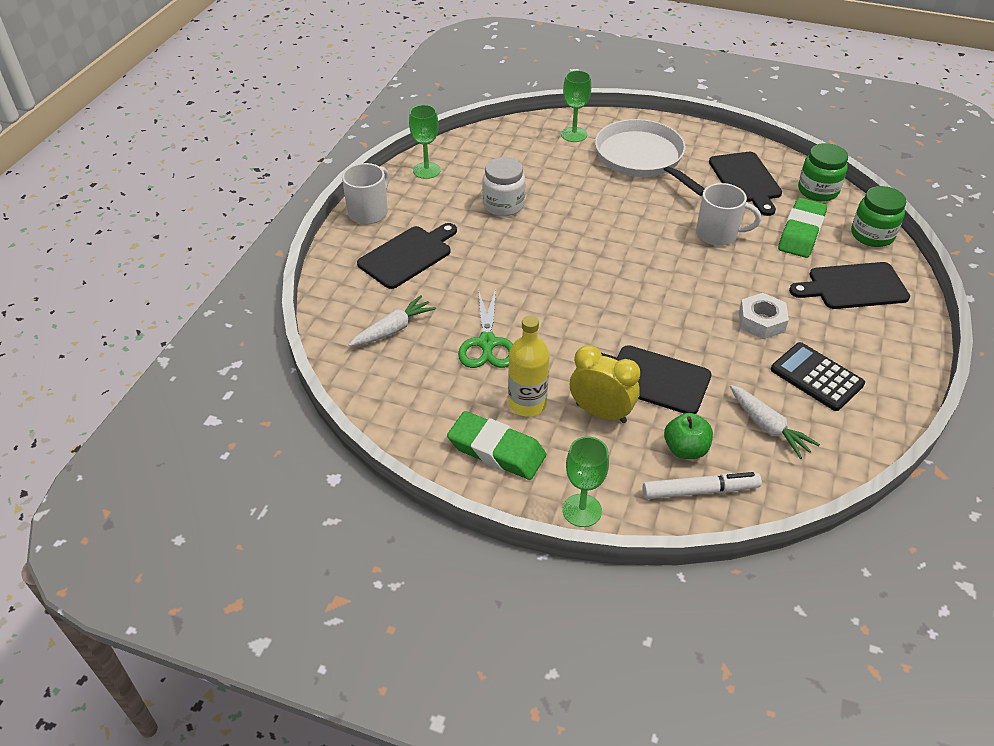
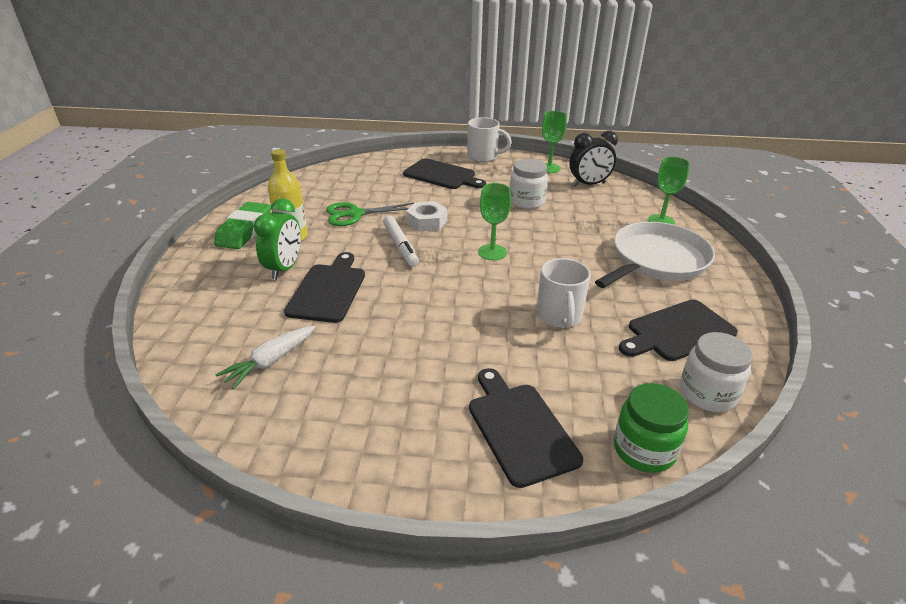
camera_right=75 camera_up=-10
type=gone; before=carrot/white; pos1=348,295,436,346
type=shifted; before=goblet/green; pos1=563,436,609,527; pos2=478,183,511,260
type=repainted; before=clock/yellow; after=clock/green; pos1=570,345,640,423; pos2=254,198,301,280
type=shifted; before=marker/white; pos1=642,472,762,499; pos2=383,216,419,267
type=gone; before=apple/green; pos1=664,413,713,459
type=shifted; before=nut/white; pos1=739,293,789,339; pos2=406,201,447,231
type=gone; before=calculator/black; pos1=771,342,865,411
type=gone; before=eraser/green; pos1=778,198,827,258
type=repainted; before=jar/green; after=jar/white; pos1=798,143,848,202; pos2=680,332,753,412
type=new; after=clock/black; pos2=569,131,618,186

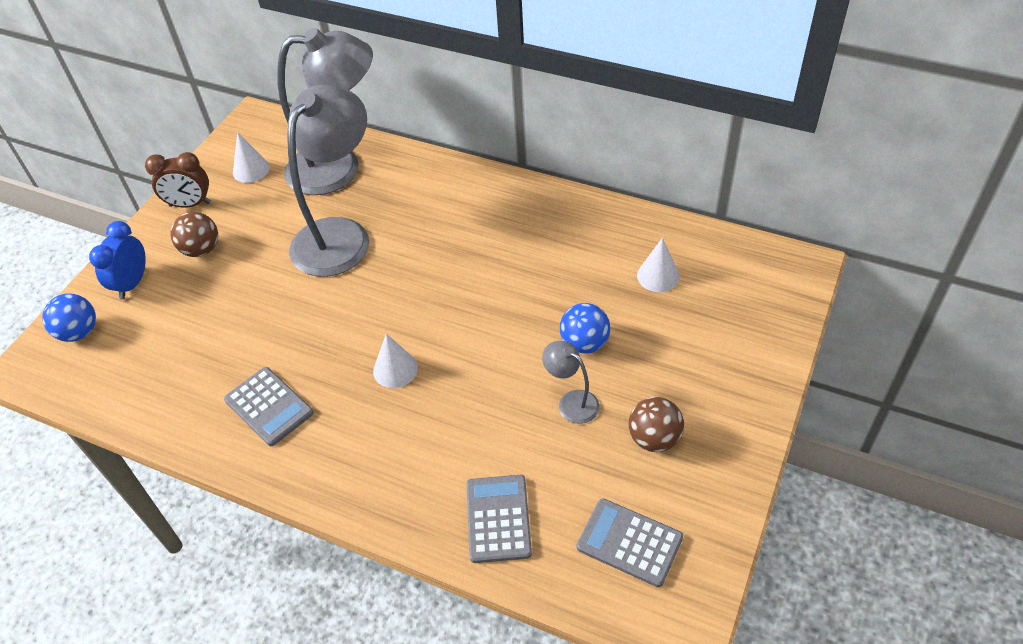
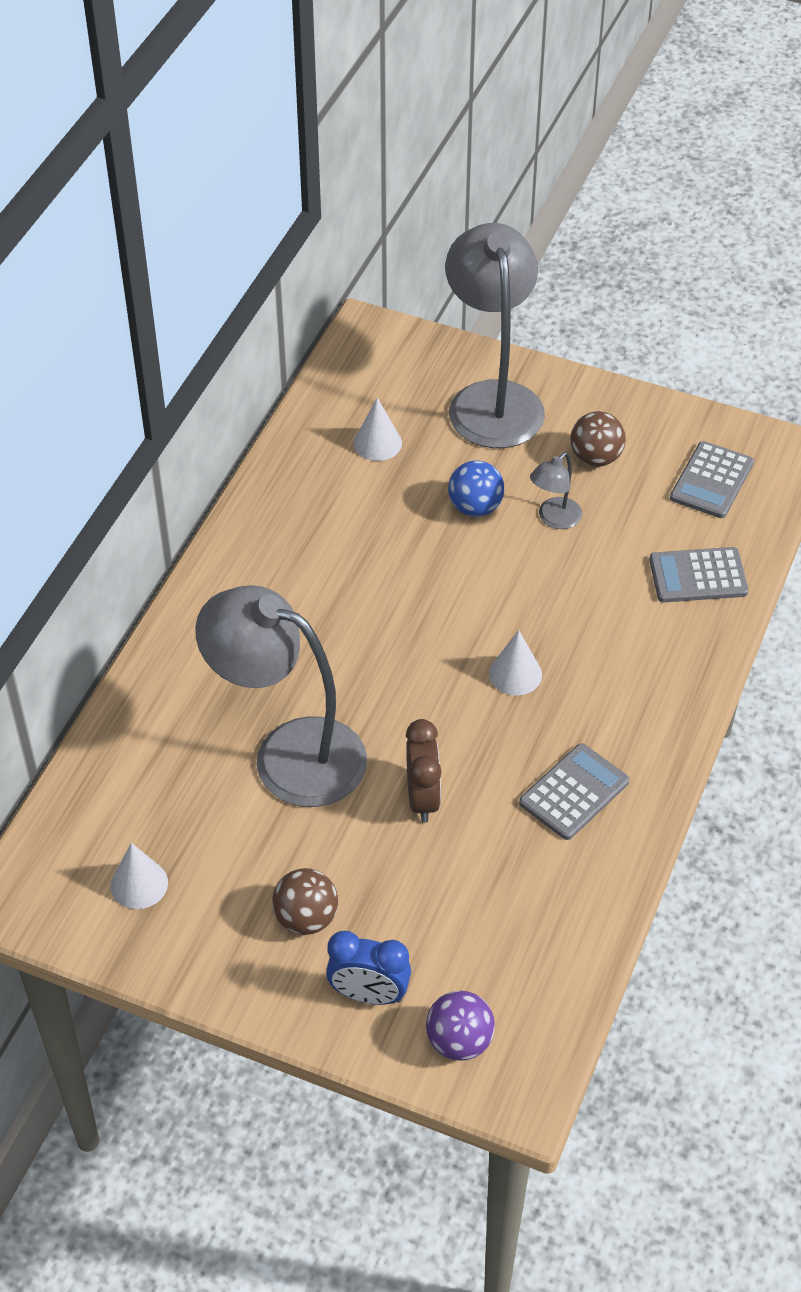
camera_right=-95 camera_up=0
type=repainted; before=ball/blue; after=ball/purple; pos1=42,294,96,342; pos2=426,991,495,1061
type=shifted; before=clock/brown; pos1=145,152,211,208; pos2=406,719,441,823
type=shifted; before=lamp/grey; pos1=277,28,373,195; pos2=445,223,545,448

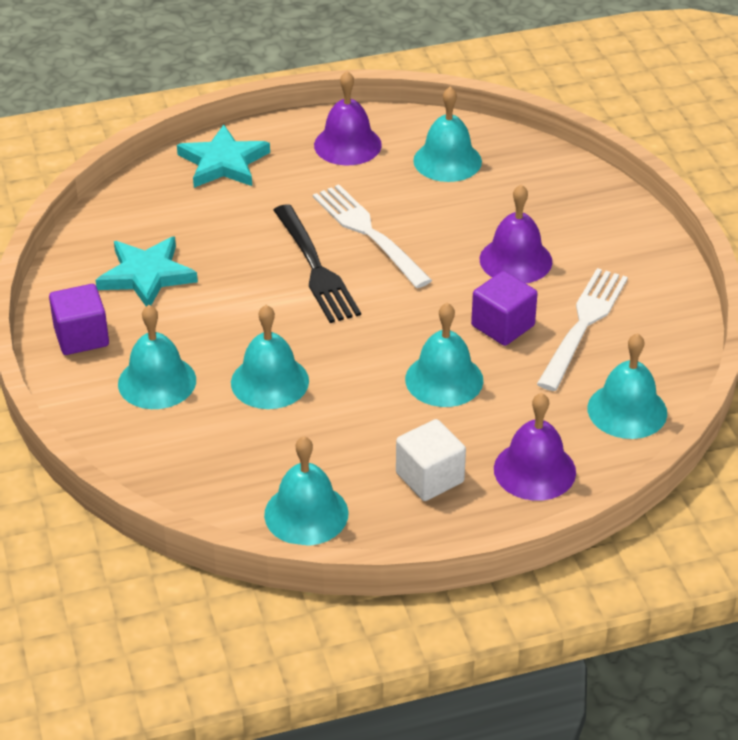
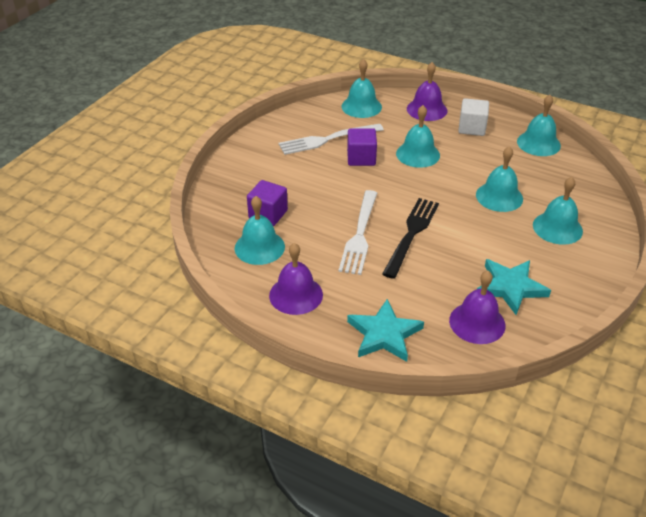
camera_right=-135 camera_up=0
type=shifted; before=cube/purple; pos1=49,284,109,355; pos2=247,180,288,226
type=shifted; before=bell/purple; pos1=480,184,552,283; pos2=449,271,506,344

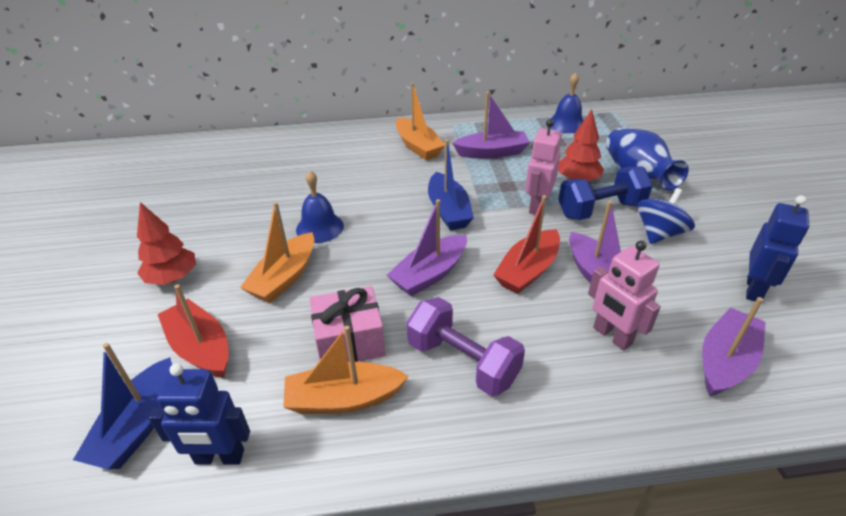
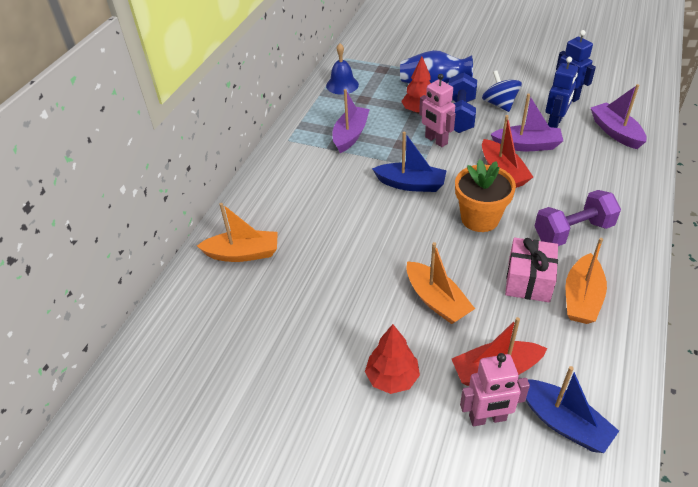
camera_right=-60 camera_up=5
type=shifted; before=robot/blue; pos1=149,363,250,465; pos2=545,57,578,128
type=gone; before=bell/blue; pos1=296,171,344,243
type=swapped; before=boat/purple; after=flower pot/orange; pos1=387,199,467,296; pos2=455,159,516,232
type=shifted; before=boat/orange; pos1=396,82,445,160; pos2=197,203,278,262
type=shifted; before=robot/pink; pos1=588,241,661,351; pos2=460,353,530,426

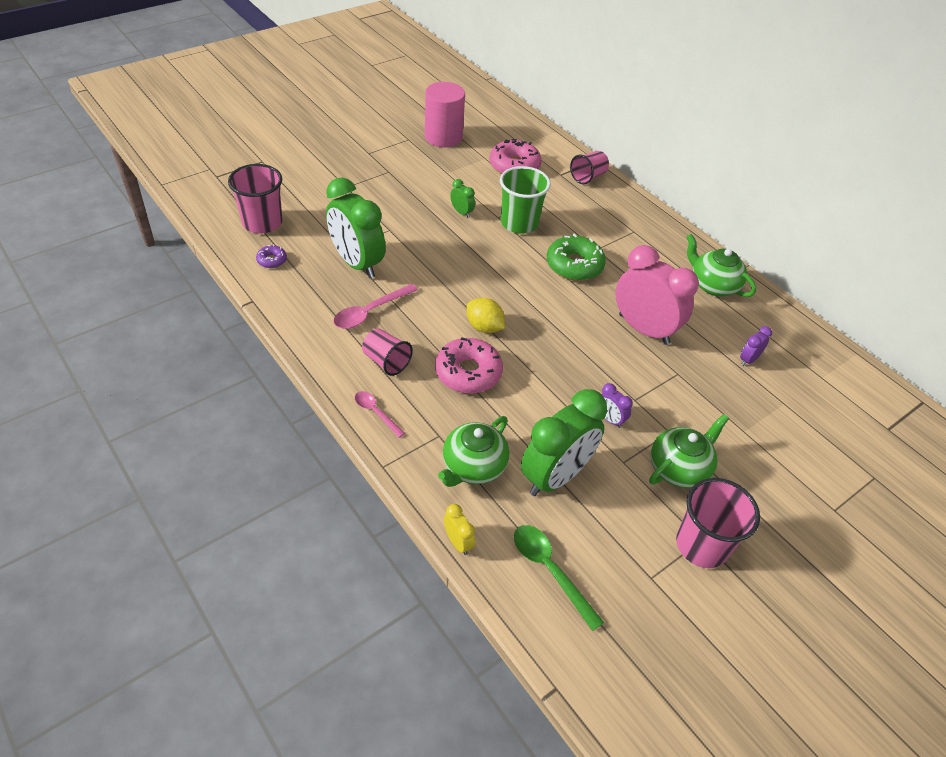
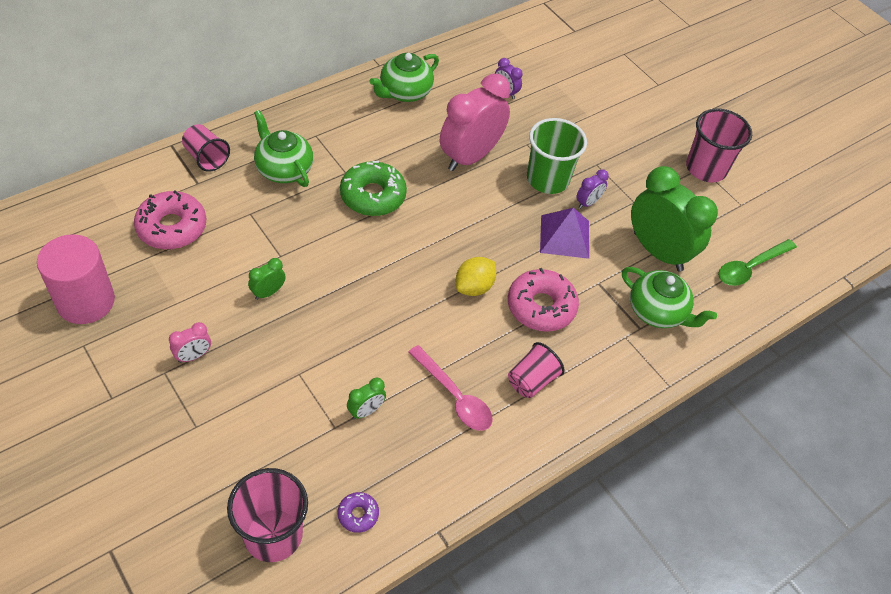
camera_right=-90 camera_up=5
type=scaled; before=clock/green; pos1=326,177,386,278; pos2=347,378,386,419; scale=0.43
type=gone; before=spoon/pink; pos1=355,391,405,438
type=gone; before=clock/yellow; pos1=444,504,475,555
type=shifted; before=cup/green; pos1=500,166,551,234; pos2=527,118,587,194
type=shifted; before=teapot/green; pos1=649,414,729,488; pos2=254,110,313,187
type=new; after=clock/pink; pos2=169,322,211,363
type=new; after=pyramid/purple; pos2=540,208,589,259

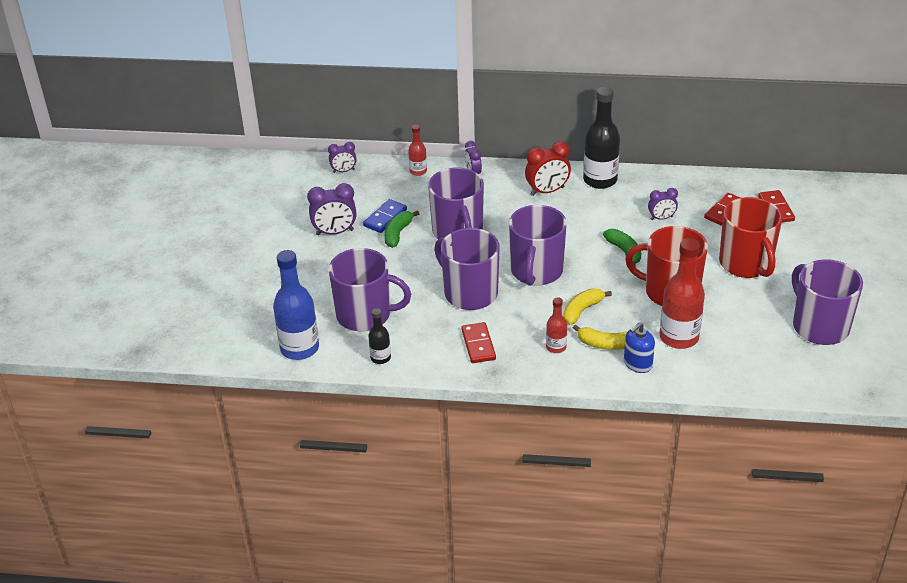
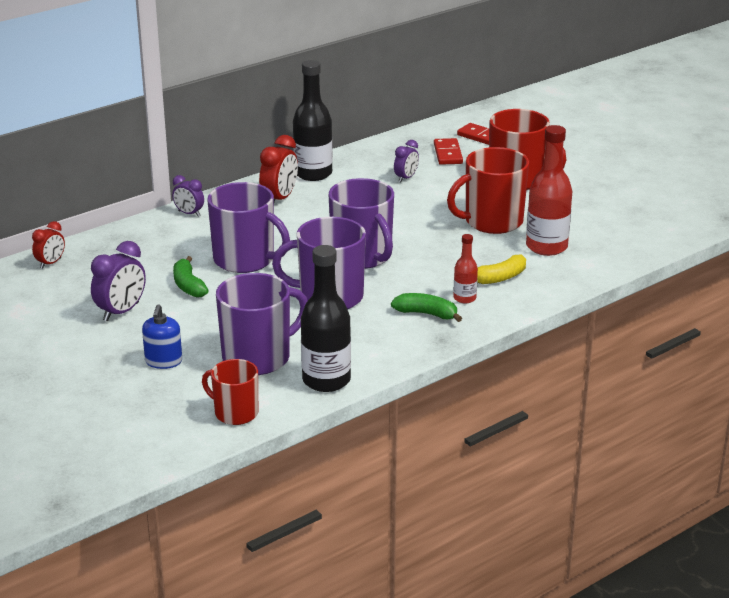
camera_right=-45 camera_up=-10
type=swapped; before=bottle/blue; after=mug/red; pos1=273,250,319,360; pos2=202,359,258,425
type=repainted; before=clock/purple; after=clock/red; pos1=328,142,357,173; pos2=32,221,65,269
type=gone; before=domino/blue; pos1=363,199,407,233
type=scaled; before=bottle/black; pos1=368,308,391,364; pos2=301,245,351,392; scale=1.93
type=gone; before=bottle/red; pos1=408,125,427,176
type=gone; before=domino/red; pos1=461,322,496,363
type=gone; before=banana/yellow; pos1=564,288,612,325
type=shifted; before=banana/green; pos1=603,229,641,266; pos2=391,293,462,322
type=shifted; before=soap dispenser/blue; pos1=624,322,655,373; pos2=142,304,182,369
type=gone; before=mug/purple; pos1=792,259,863,345

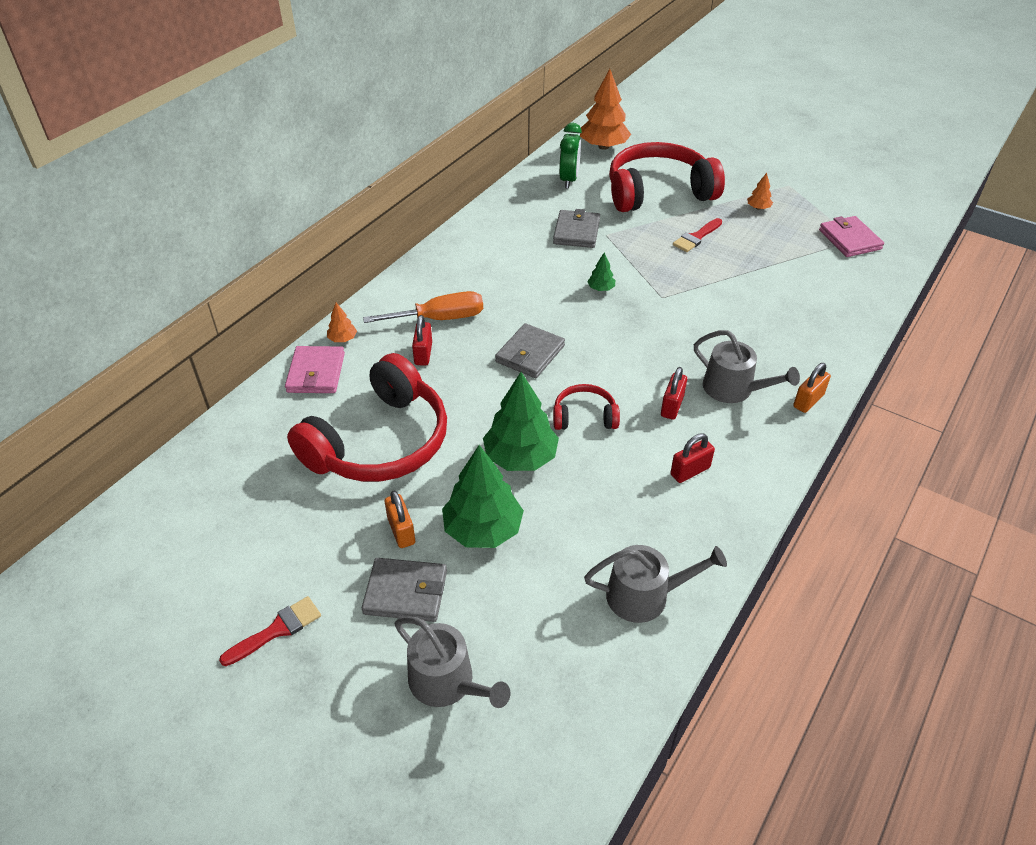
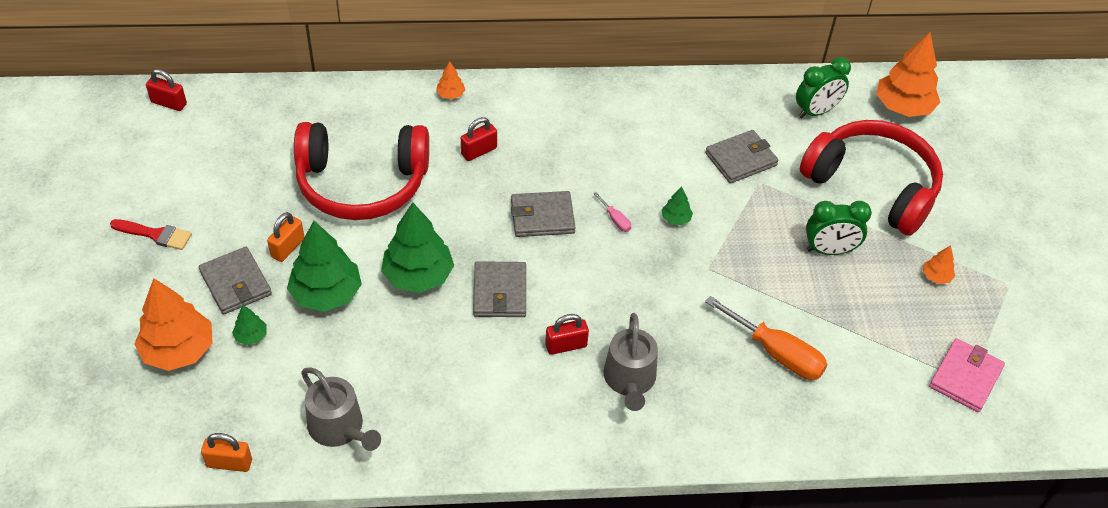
camera_right=50 camera_up=5
type=gone; before=wallet/pink; pos1=285,346,345,393
type=shifted; before=screwdriver/orange; pos1=363,291,483,323; pos2=705,296,828,380
type=swapped; before=watering can/grey; after=tree/orange; pos1=395,617,510,708; pos2=134,278,213,371
type=swapped; before=headphones/red; after=wallet/grey; pos1=553,384,620,430; pos2=473,261,526,317
type=shifted; before=padlock/red; pos1=670,433,715,483; pos2=146,69,187,111
type=swapped; before=brush/red; after=clock/green; pos1=673,218,722,252; pos2=806,201,872,255
type=shifted; before=padlock/orange; pos1=793,363,831,413; pos2=201,433,252,472
type=new; after=tree/green; pos2=232,305,267,345
type=new; after=screwdriver/pink; pos2=593,192,631,232

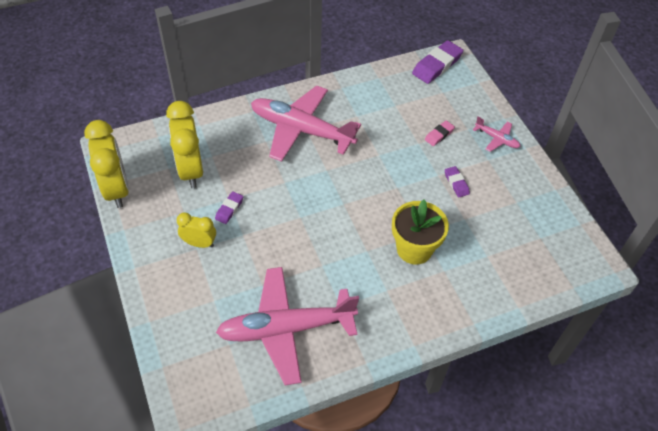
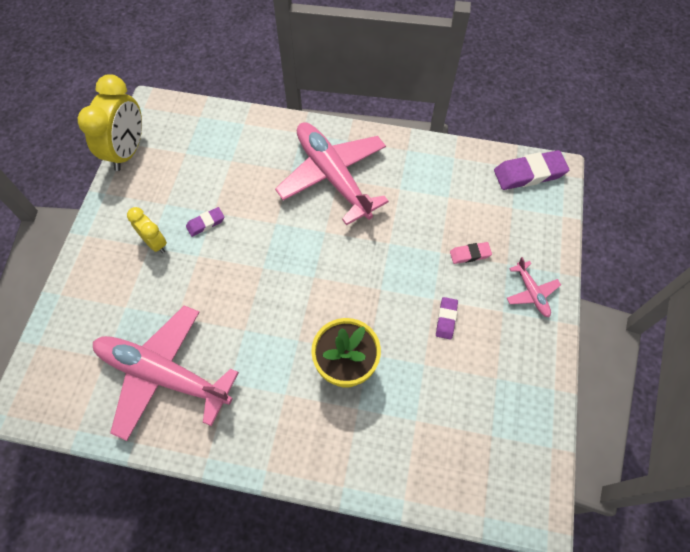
camera_right=35 camera_up=10
type=gone; before=clock/yellow; pos1=166,101,203,188

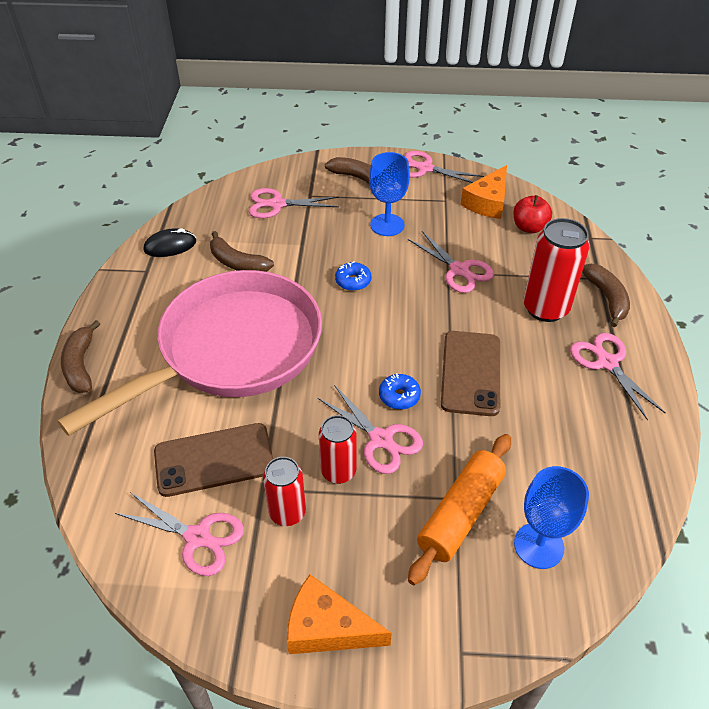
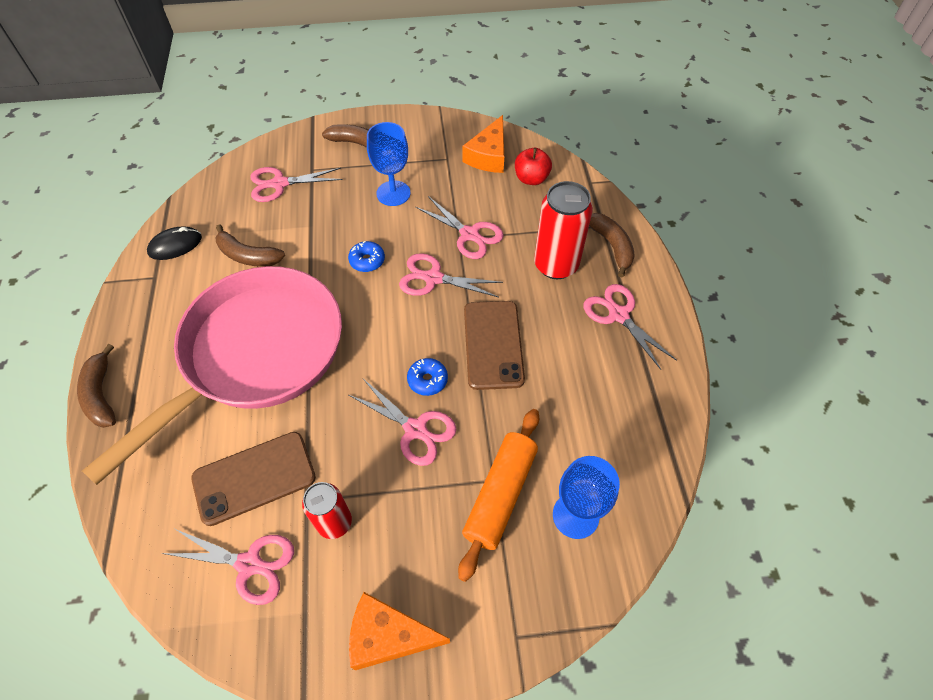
camera_right=-10 camera_up=10
type=gone; before=can/red; pos1=319,415,357,484
type=shifted; before=scissors/pink; pos1=404,151,484,183; pos2=399,253,503,297

